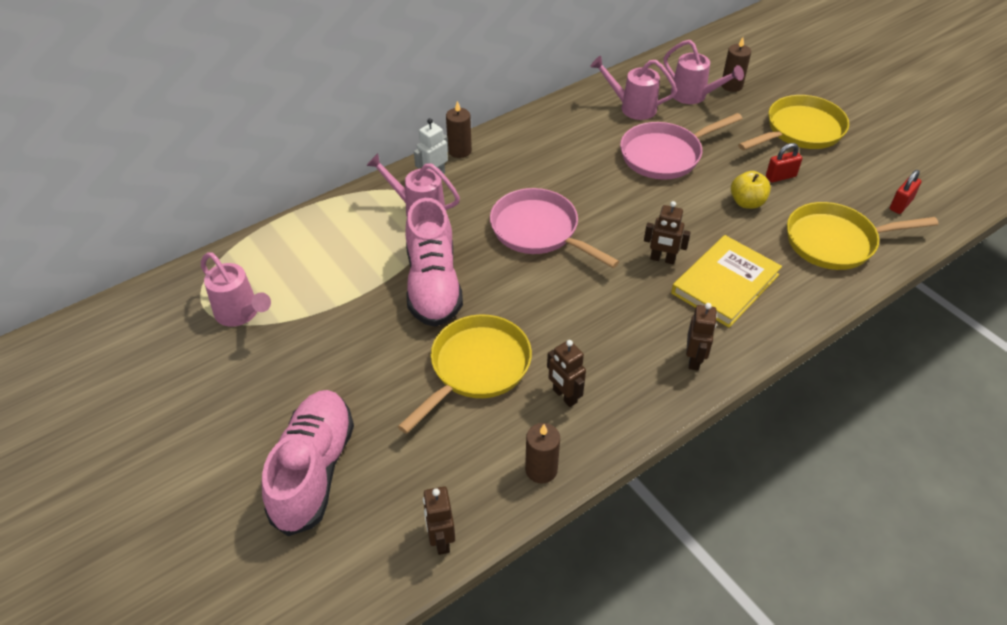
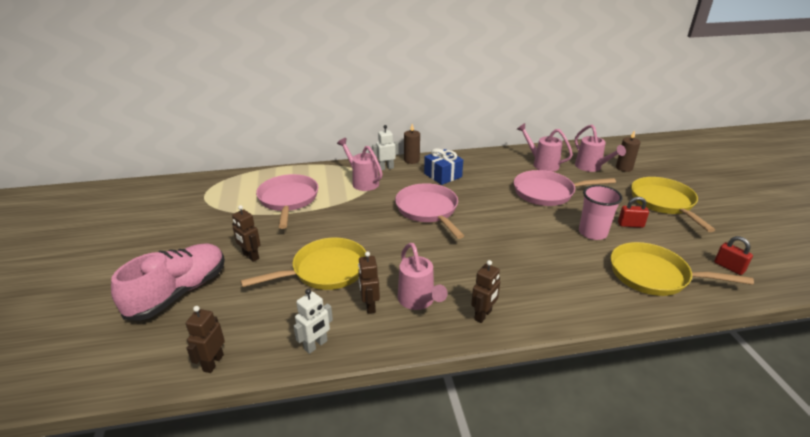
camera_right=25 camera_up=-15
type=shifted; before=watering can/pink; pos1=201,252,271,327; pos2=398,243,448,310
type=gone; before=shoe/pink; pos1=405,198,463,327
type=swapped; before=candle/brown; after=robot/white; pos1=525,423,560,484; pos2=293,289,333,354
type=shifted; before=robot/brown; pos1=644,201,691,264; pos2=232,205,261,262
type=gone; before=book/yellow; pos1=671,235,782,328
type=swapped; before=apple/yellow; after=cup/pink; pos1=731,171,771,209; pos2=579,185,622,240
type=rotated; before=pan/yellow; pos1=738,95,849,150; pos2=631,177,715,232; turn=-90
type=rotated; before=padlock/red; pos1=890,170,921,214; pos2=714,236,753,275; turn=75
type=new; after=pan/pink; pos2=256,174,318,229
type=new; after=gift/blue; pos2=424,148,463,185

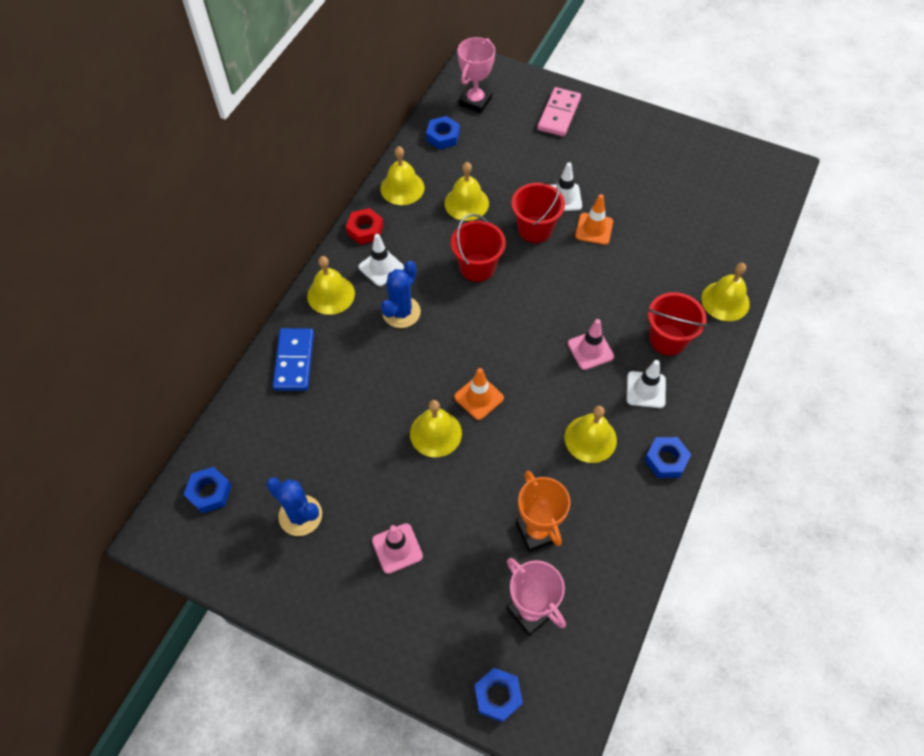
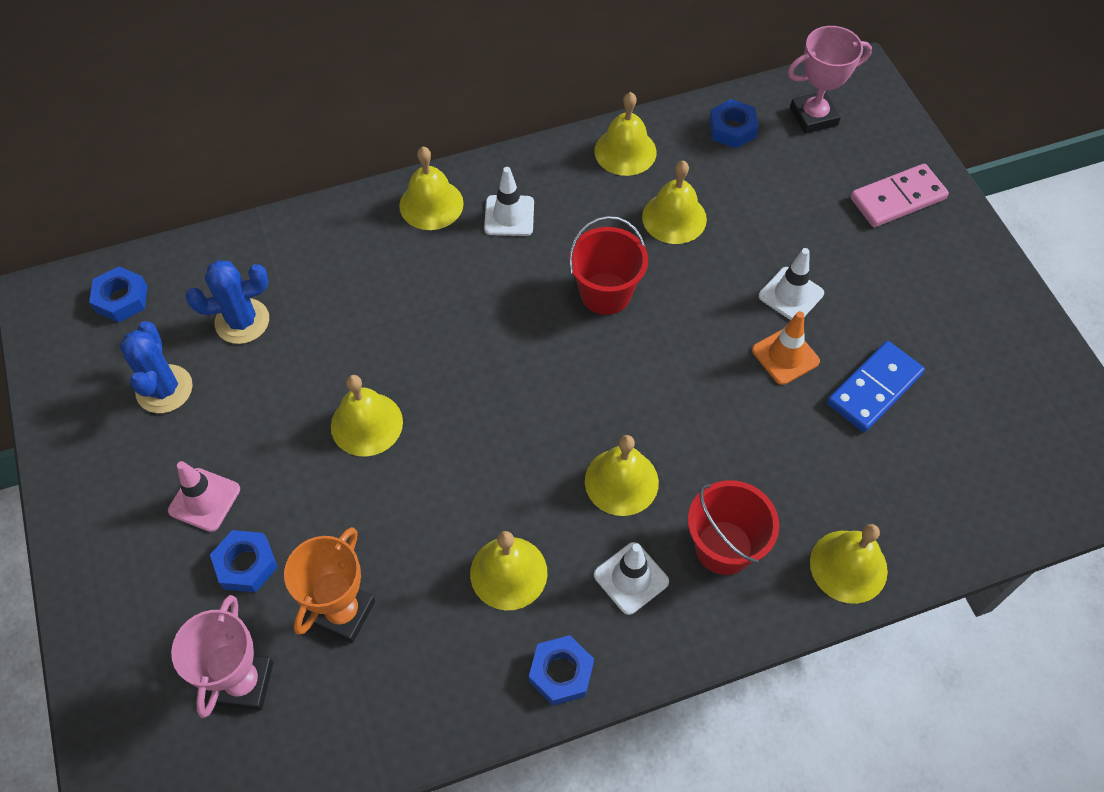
camera_right=45 camera_up=0
type=shifted; before=domino/blue; pos1=273,328,314,391; pos2=827,341,925,432
type=gone; before=nut/red; pos1=346,208,384,244
type=shifted; before=cactus/blue; pos1=381,261,421,328; pos2=186,260,269,344
type=gone; before=traffic cone/orange; pos1=454,368,504,420
type=shifted; before=nut/blue; pos1=475,668,523,723; pos2=210,530,278,592
type=gone; before=bucket/red; pos1=511,180,565,243
type=swapped; before=traffic cone/pink; after=bell/yellow; pos1=568,319,614,370; pos2=585,435,659,516

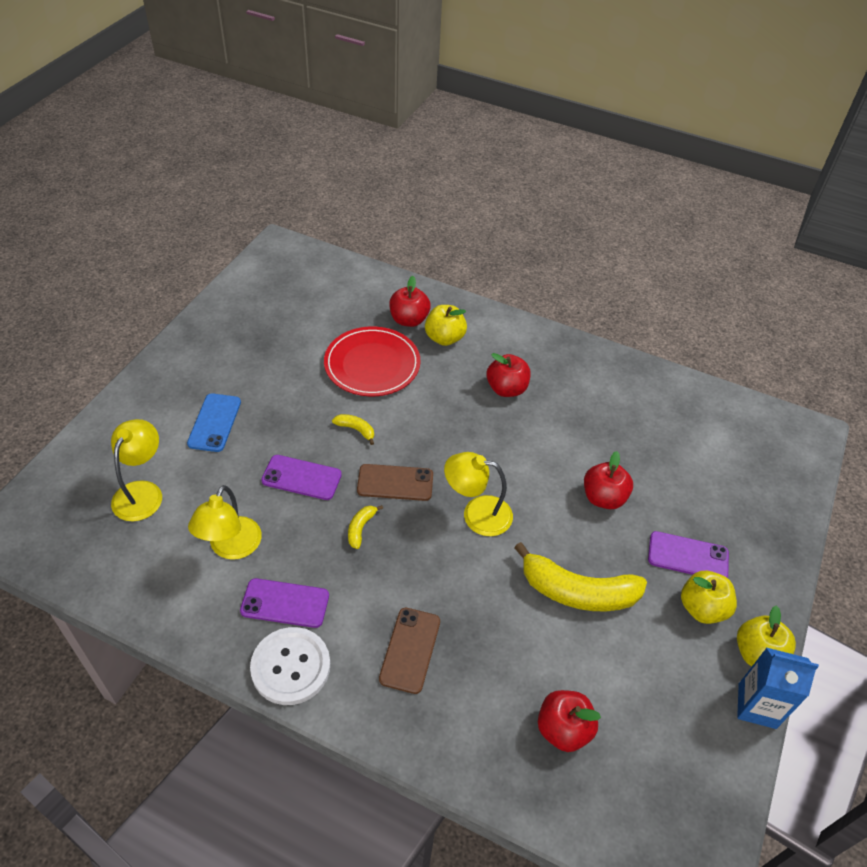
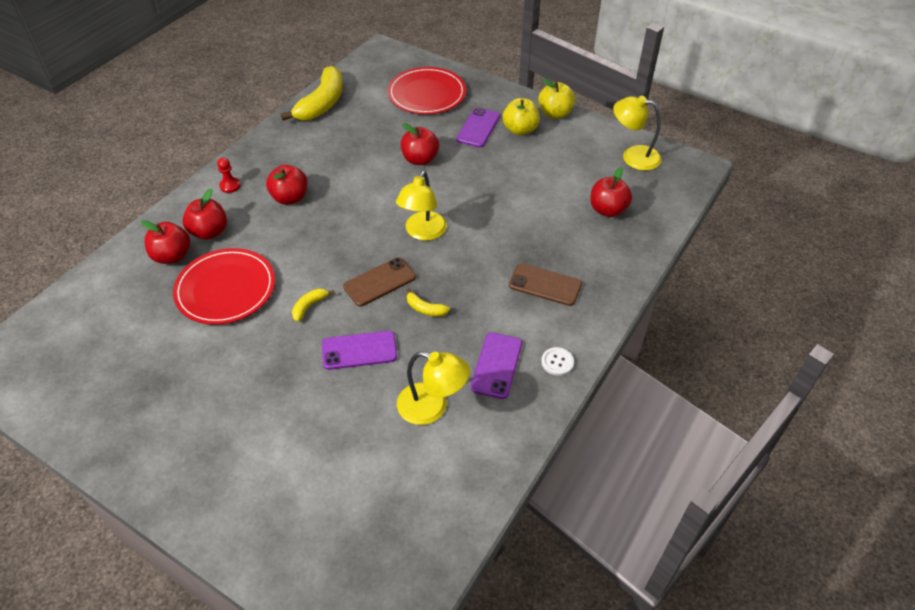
camera_right=-80 camera_up=0
type=shifted; before=lamp/yellow; pos1=111,419,162,522; pos2=613,96,662,171
type=gone; before=phone/blue; pos1=187,393,241,452
type=scaled; before=button/white; pos1=250,627,330,705; pos2=541,347,574,376; scale=0.48
type=rotated; before=phone/purple; pos1=261,455,342,500; pos2=322,331,397,370; turn=60
type=rotated; before=phone/brown; pos1=357,464,433,501; pos2=343,257,416,307; turn=45
type=repainted; before=apple/yellow; after=apple/red; pos1=425,305,467,346; pos2=182,189,227,240
type=shifted; before=banana/yellow; pos1=514,542,647,611; pos2=280,66,343,121
type=gone; before=carton/blue; pos1=737,648,819,729
type=new; after=pawn/red; pos2=217,157,241,193
type=new; after=plate/red; pos2=388,67,466,114

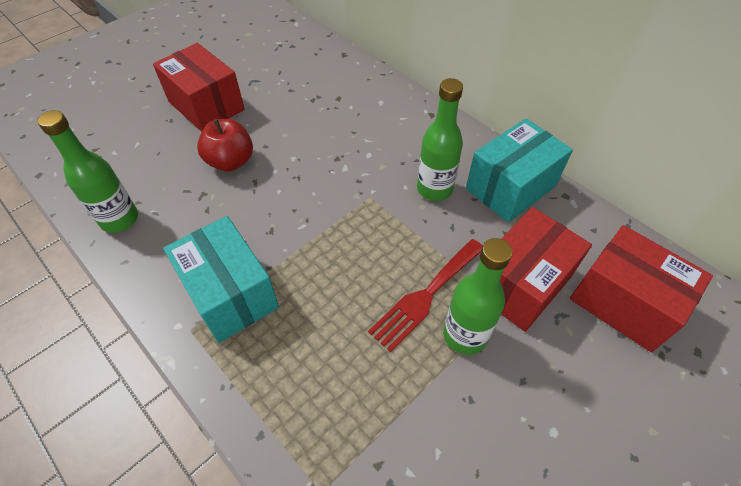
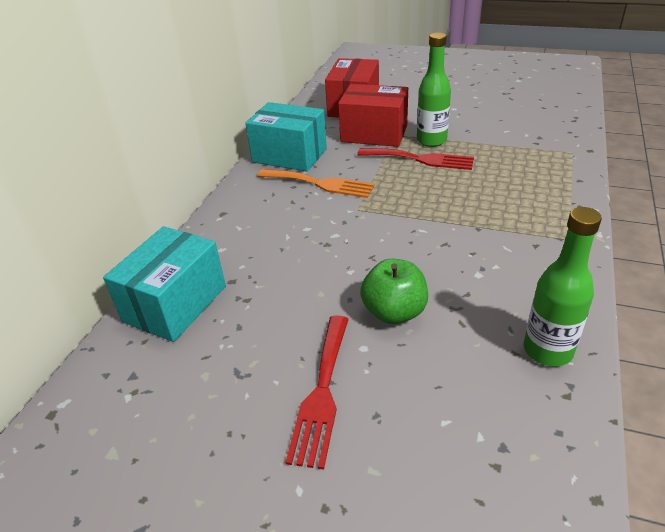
camera_right=-115 camera_up=-15
type=swapped; before=box/red; after=fork/red; pos1=153,43,245,132; pos2=285,316,349,469
type=shifted; before=box/turquoise; pos1=163,216,279,343; pos2=103,226,226,342
type=repainted; before=apple/red; after=apple/green; pos1=197,119,253,172; pos2=360,259,428,324
type=swapped; before=bottle/green; after=fork/orange; pos1=417,78,463,201; pos2=257,169,375,198

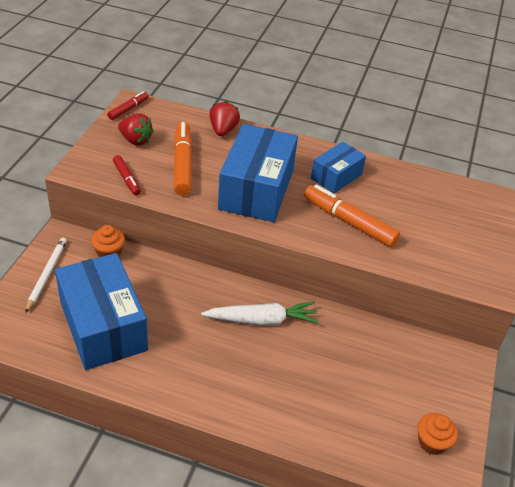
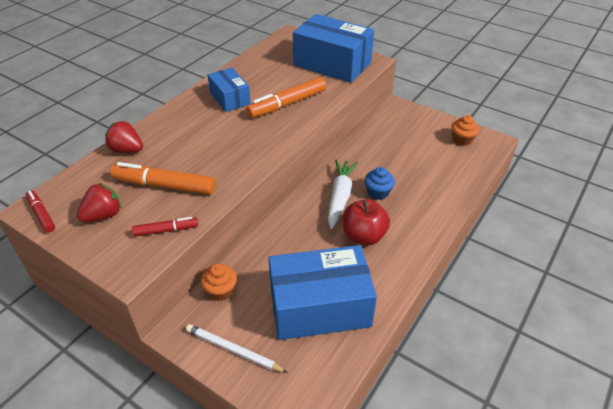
camera_right=-70 camera_up=0
type=shifted; before=box/blue; pos1=218,124,298,222; pos2=293,14,374,83
type=new; after=apple/red; pos2=343,199,390,245
type=new; after=cupcake/blue; pos2=365,167,395,200

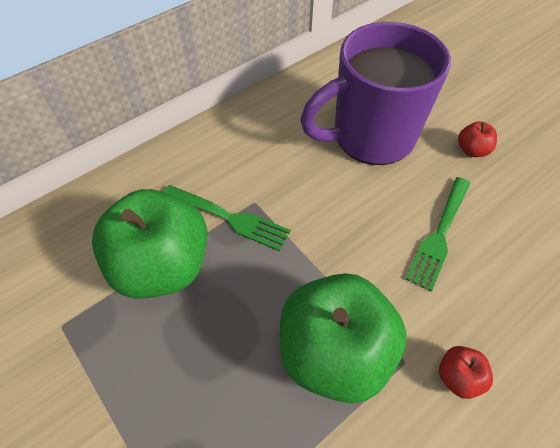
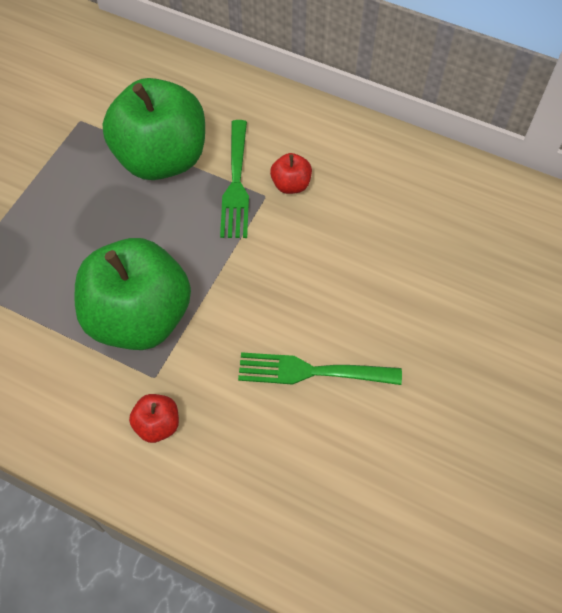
camera_right=65 camera_up=5
type=gone; before=mug/purple; pos1=300,22,451,165
type=shifted; before=apple/red; pos1=458,121,497,157; pos2=270,153,312,194

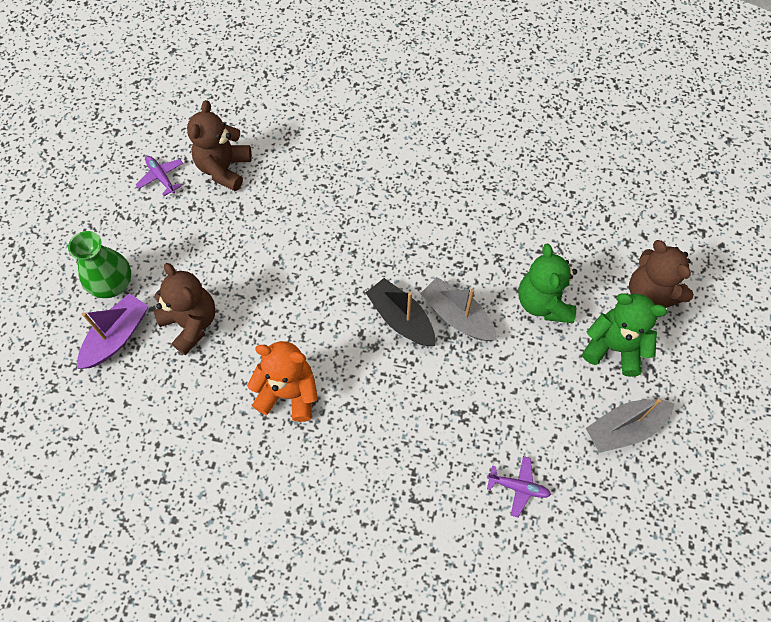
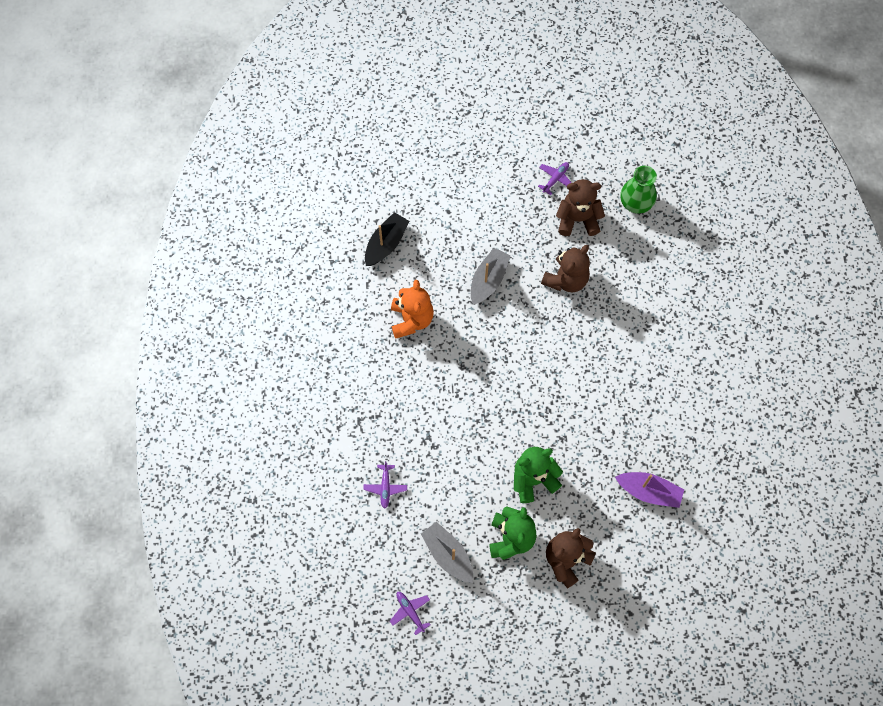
camera_right=75 camera_up=5
type=shifted; before=vase/green; pos1=68,231,131,298; pos2=620,166,657,214
type=shifted; before=boat/purple; pos1=77,293,148,369; pos2=615,472,684,508
type=shifted; before=teddy bear/brown; pos1=154,263,216,355; pos2=541,245,590,292
type=shifted; before=boat/black; pos1=366,278,435,346; pos2=365,212,410,266
type=shifted; before=boat/grey; pos1=420,277,497,341; pos2=471,248,511,305
type=new; after=plane/purple; pos2=390,592,430,635

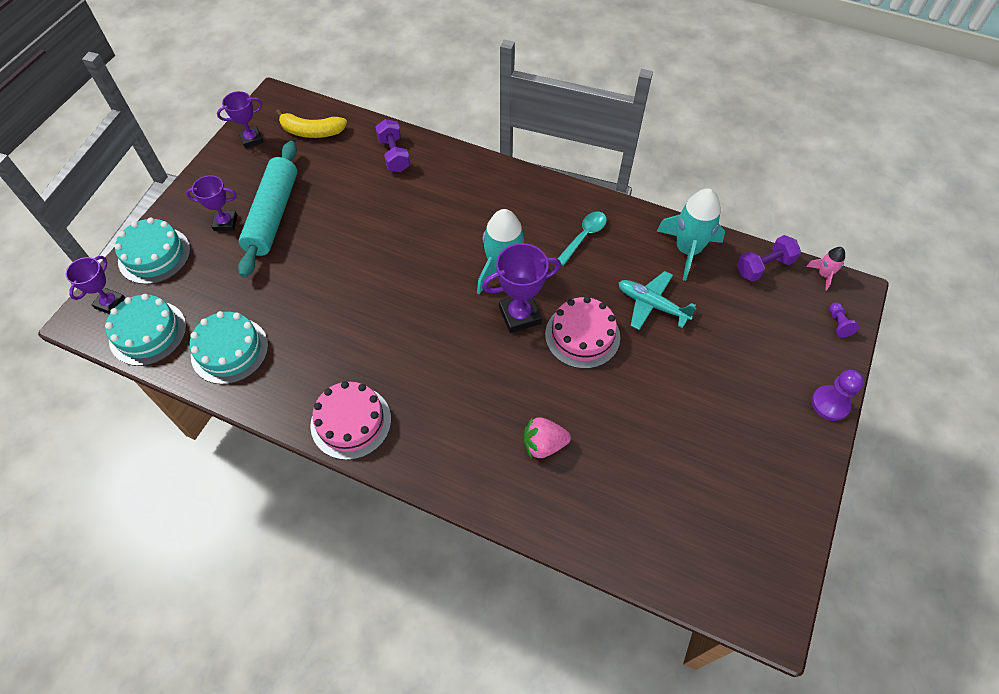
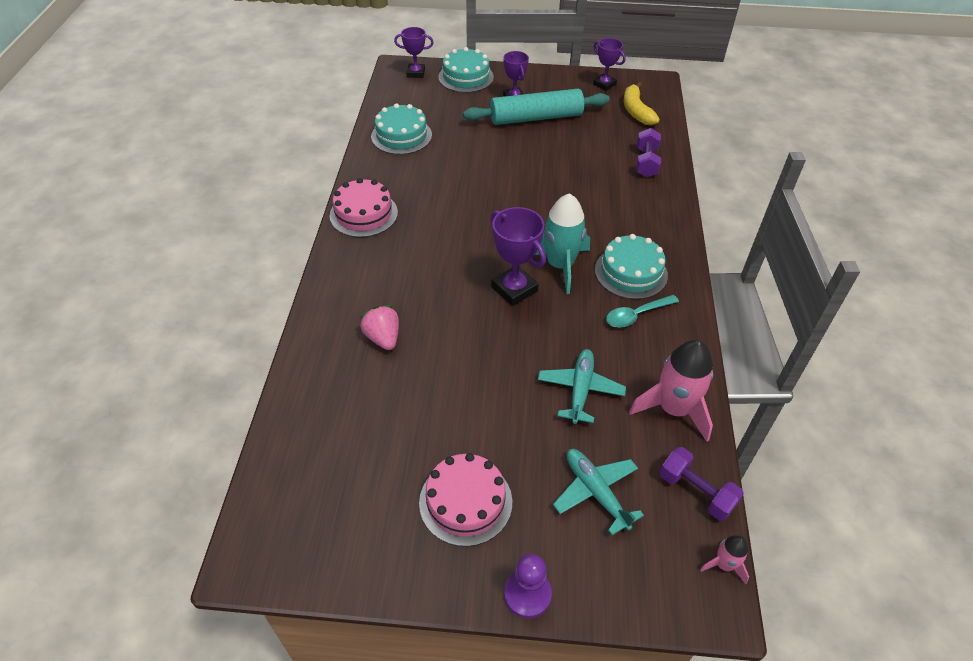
camera_right=70 camera_up=-10
type=shifted; before=cake/turquoise; pos1=105,294,186,366; pos2=595,234,668,299
type=rotated; before=dumbbell/purple; pos1=375,119,410,172; pos2=636,128,661,177; turn=-45
type=shifted; before=cake/pink; pos1=545,296,620,369; pos2=419,453,512,547
type=rotated; before=spoon/turquoise; pos1=558,212,607,266; pos2=606,295,679,328; turn=135
type=repainted; before=rocket/turquoise; after=rocket/pink; pos1=657,189,725,281; pos2=629,340,713,442
type=gone; before=pawn/purple; pos1=829,303,859,337
type=new; after=plane/turquoise; pos2=553,449,644,535

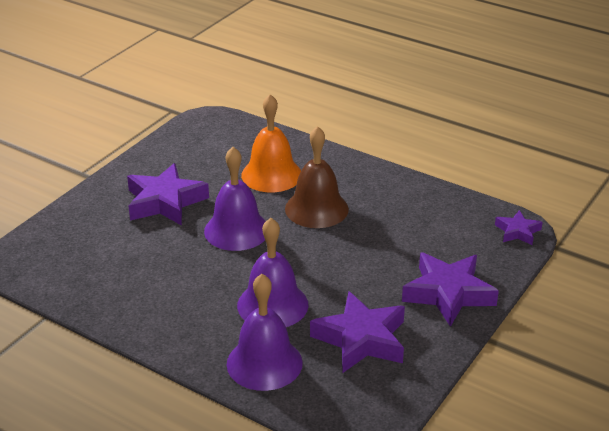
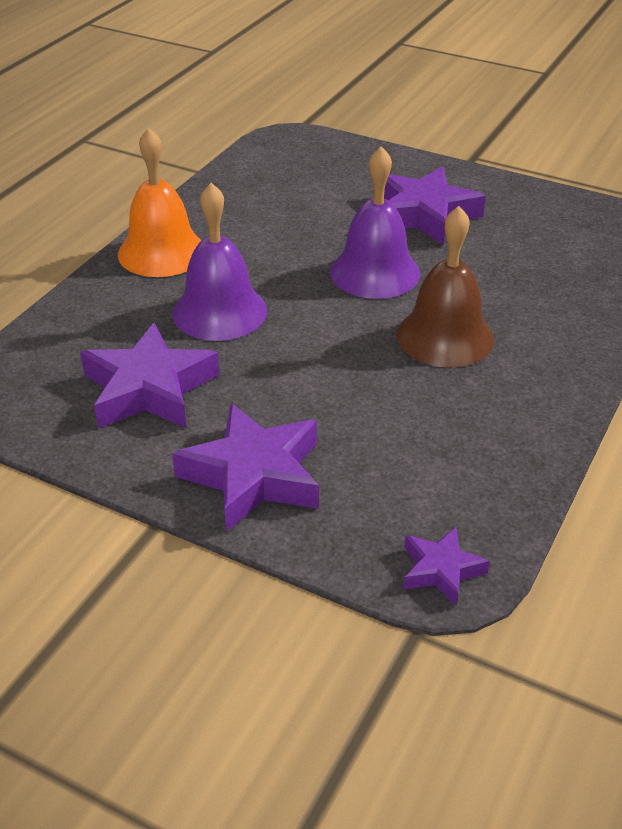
camera_right=85 camera_up=5
type=gone; before=bell/purple; pos1=227,274,303,391
type=shifted; before=bell/orange; pos1=241,94,301,192; pos2=118,127,201,277

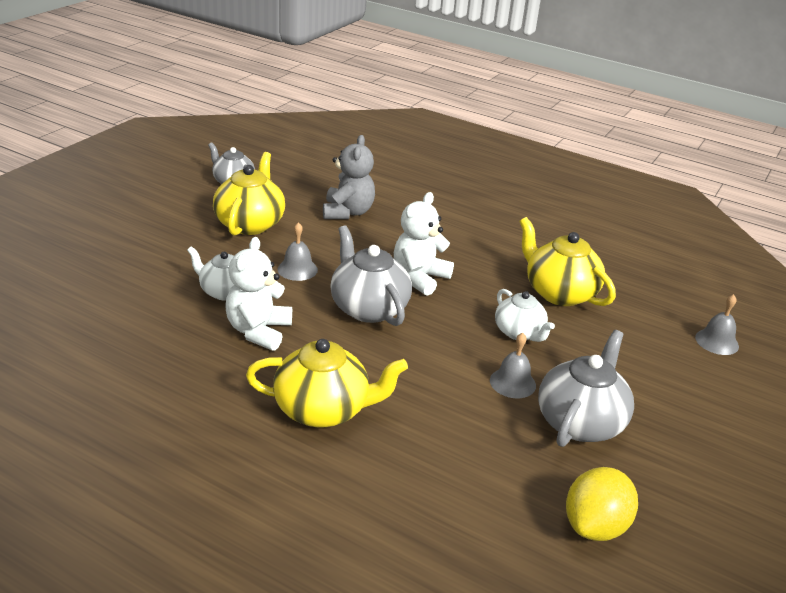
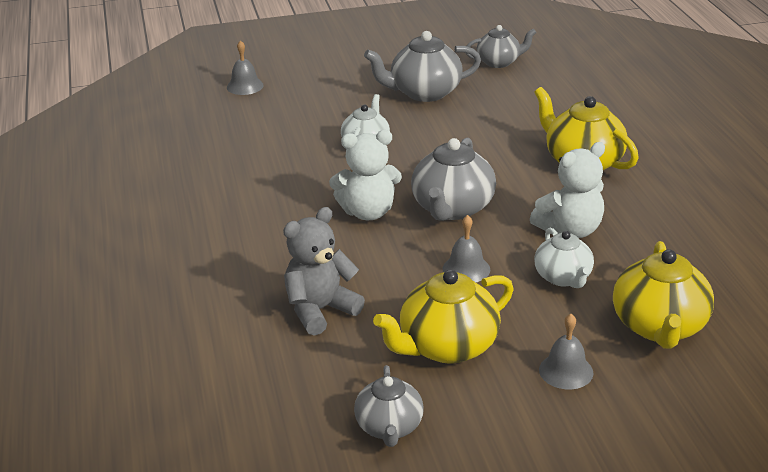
camera_right=-130 camera_up=0
type=shifted; before=bell/grey; pos1=490,333,536,398; pos2=539,314,594,389
type=shifted; before=teapot/yellow; pos1=519,217,616,306; pos2=613,241,714,349
type=swapped; before=lemon/yellow; after=teapot/grey; pos1=566,467,638,541; pos2=466,25,536,68

